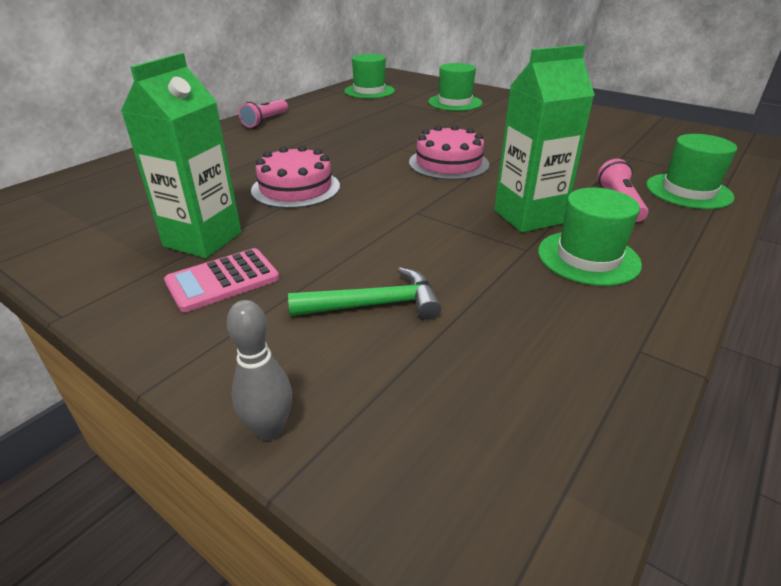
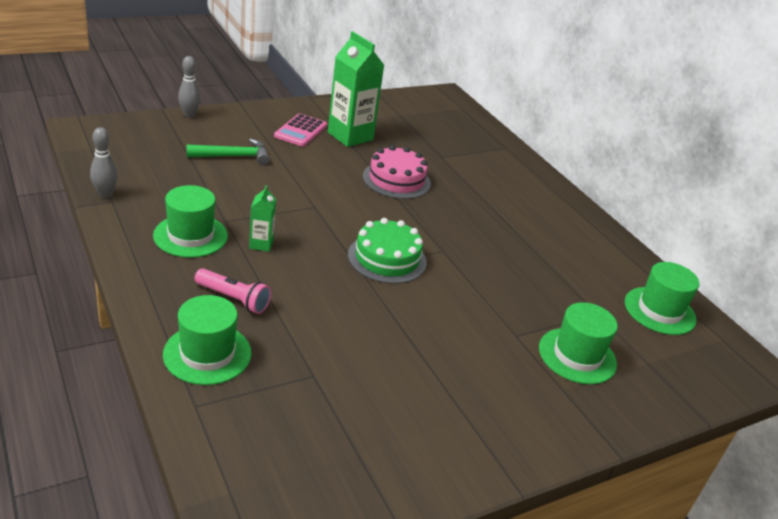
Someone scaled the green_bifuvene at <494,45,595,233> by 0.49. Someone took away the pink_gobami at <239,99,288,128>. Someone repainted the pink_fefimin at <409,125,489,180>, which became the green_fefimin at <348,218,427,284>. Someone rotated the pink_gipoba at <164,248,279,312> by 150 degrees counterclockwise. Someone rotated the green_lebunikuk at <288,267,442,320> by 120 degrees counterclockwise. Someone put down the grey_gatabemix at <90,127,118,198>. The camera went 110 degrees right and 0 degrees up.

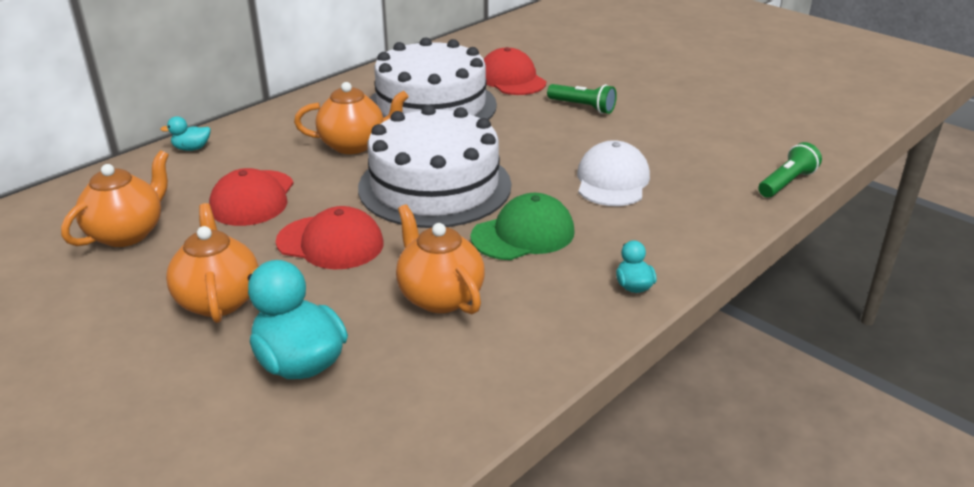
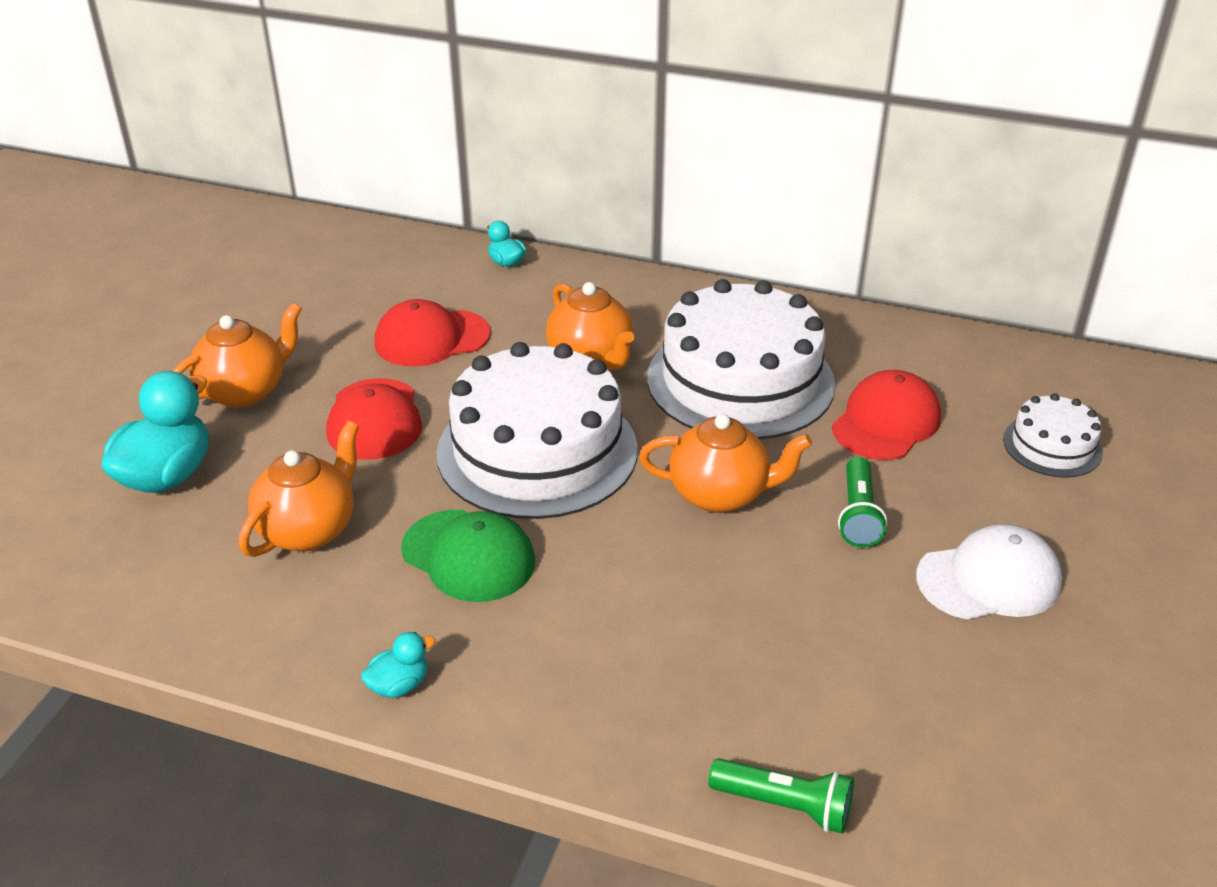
Someone carried the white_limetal from <577,140,650,206> to <916,524,1062,620>. Someone carried the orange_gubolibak from <61,150,169,247> to <639,414,812,513>. Someone put down the white_fefimin at <1003,393,1103,478>. The camera went 65 degrees right and 5 degrees up.

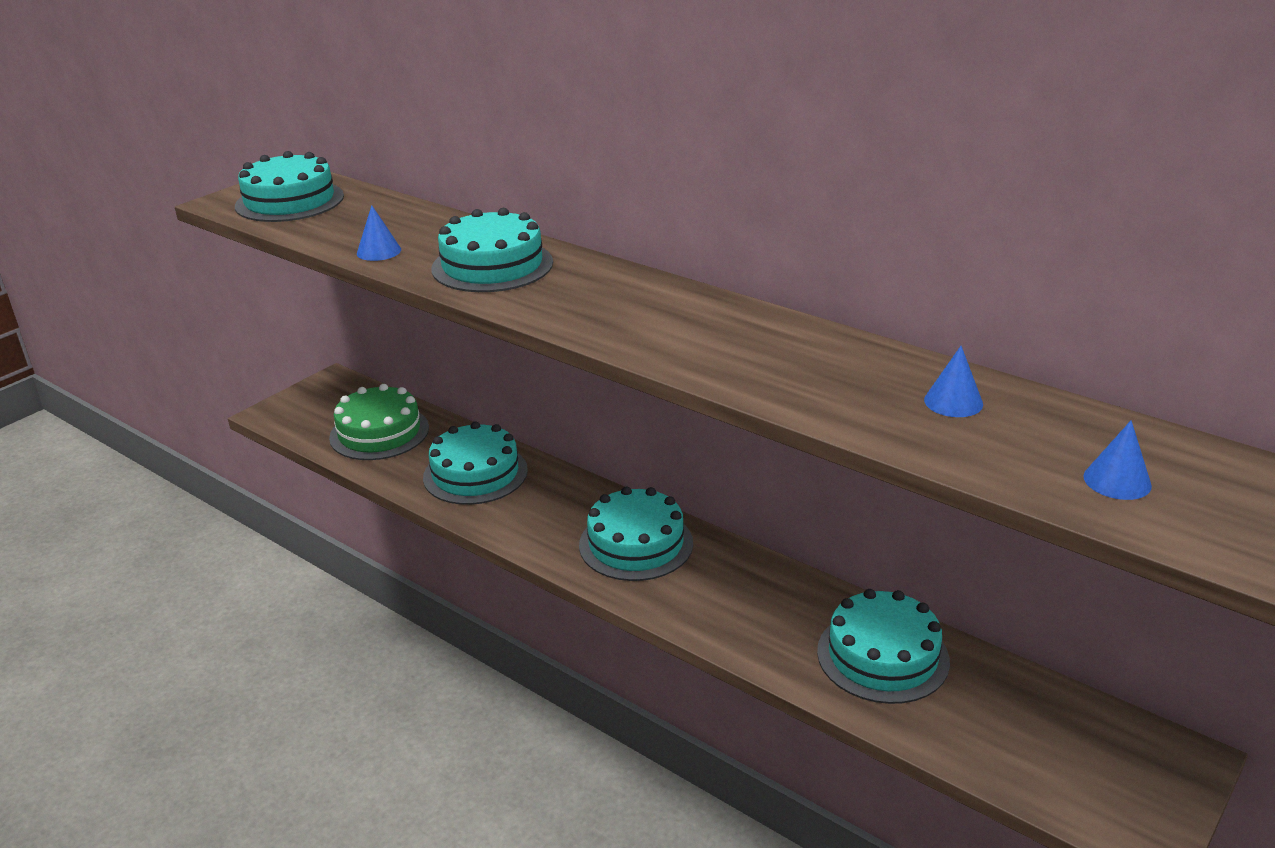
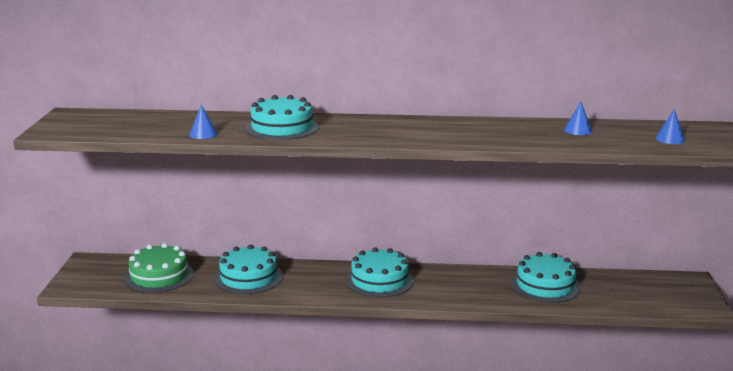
Someone took away the turquoise_fefimin at <235,151,344,222>. The camera went 35 degrees left and 10 degrees down.

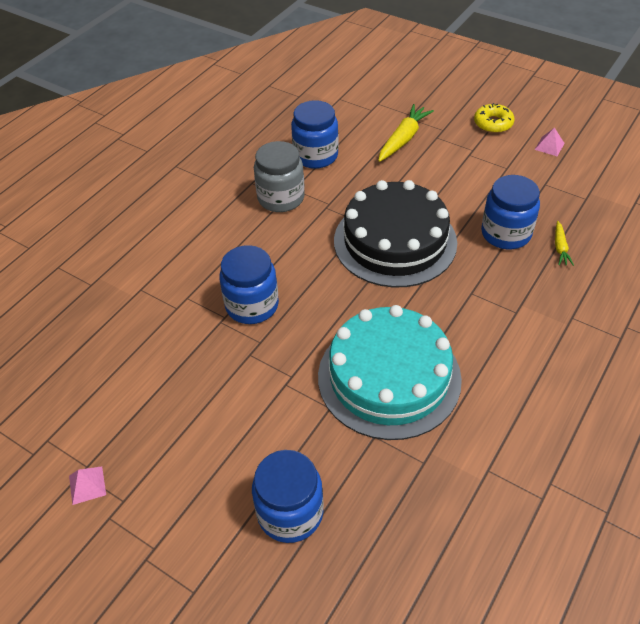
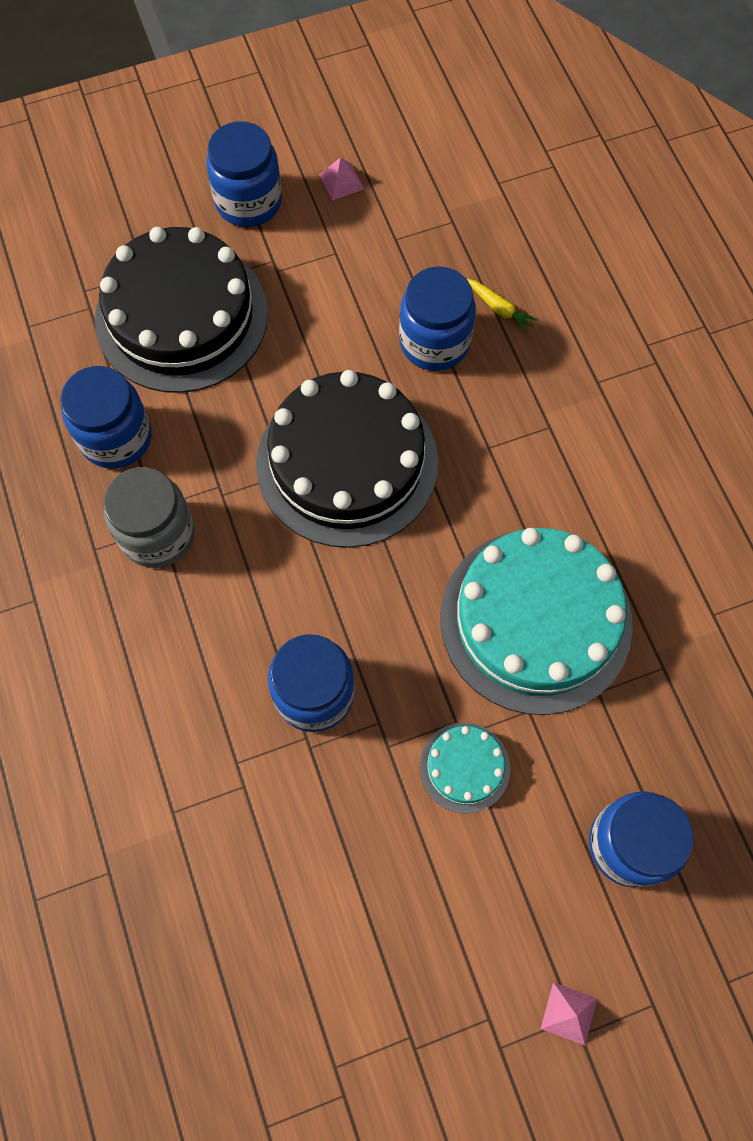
Someone swapped the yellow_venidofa at <474,103,515,133> for the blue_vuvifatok at <206,121,282,227>. Someone swapped the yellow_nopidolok at <378,104,434,162> for the black_fefimin at <95,227,268,393>. Someone carried the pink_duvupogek from <69,466,106,505> to <541,982,597,1045>. Someone put down the turquoise_fefimin at <420,722,510,813>. The camera went 55 degrees left and 20 degrees up.

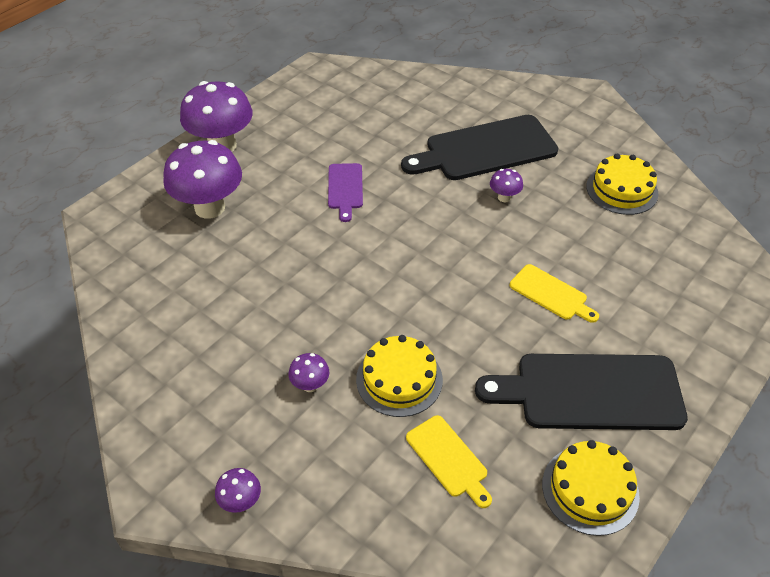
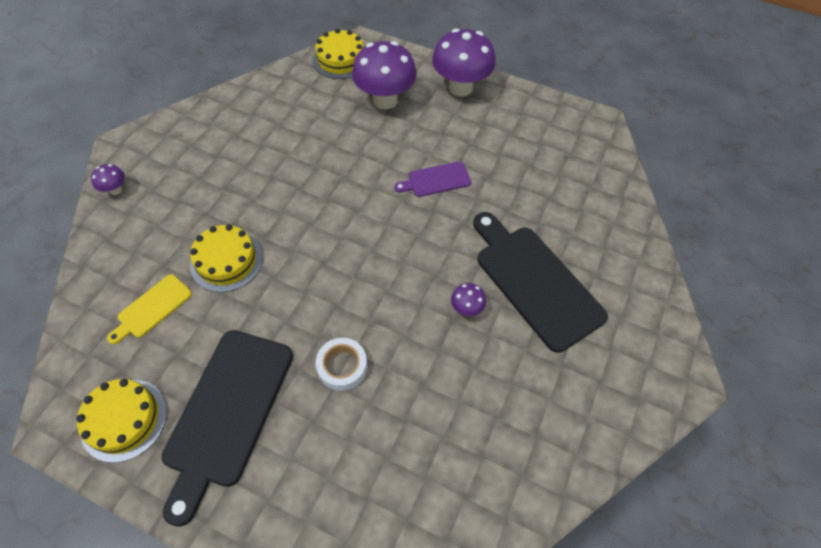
Someone carried the yellow_fefimin from <586,154,658,215> to <313,29,364,79>. Someone swapped the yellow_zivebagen at <510,264,599,323> for the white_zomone at <315,338,367,391>. Someone took away the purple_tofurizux at <289,353,329,392>. Someone rotated the black_zivebagen at <475,354,688,430> by 150 degrees counterclockwise. The camera went 75 degrees right and 10 degrees up.

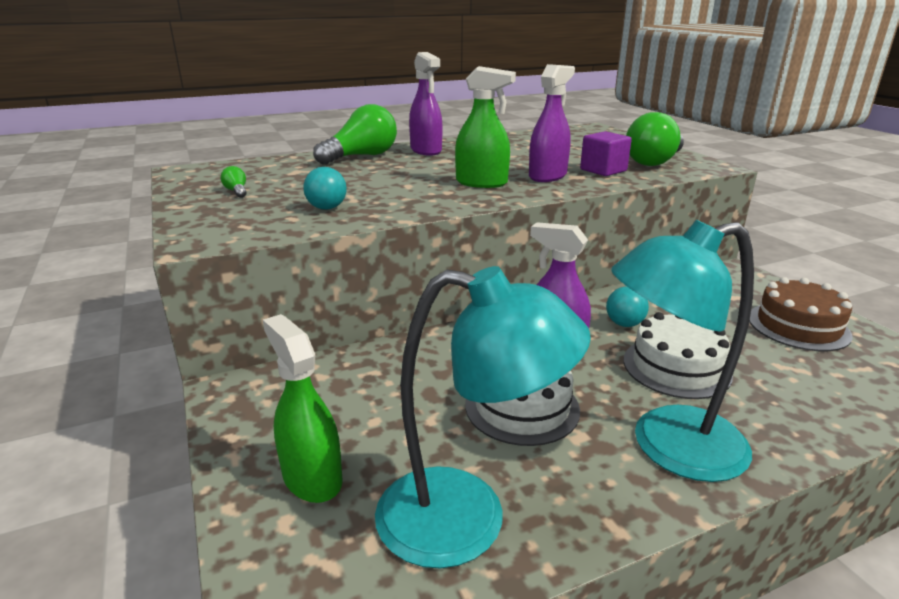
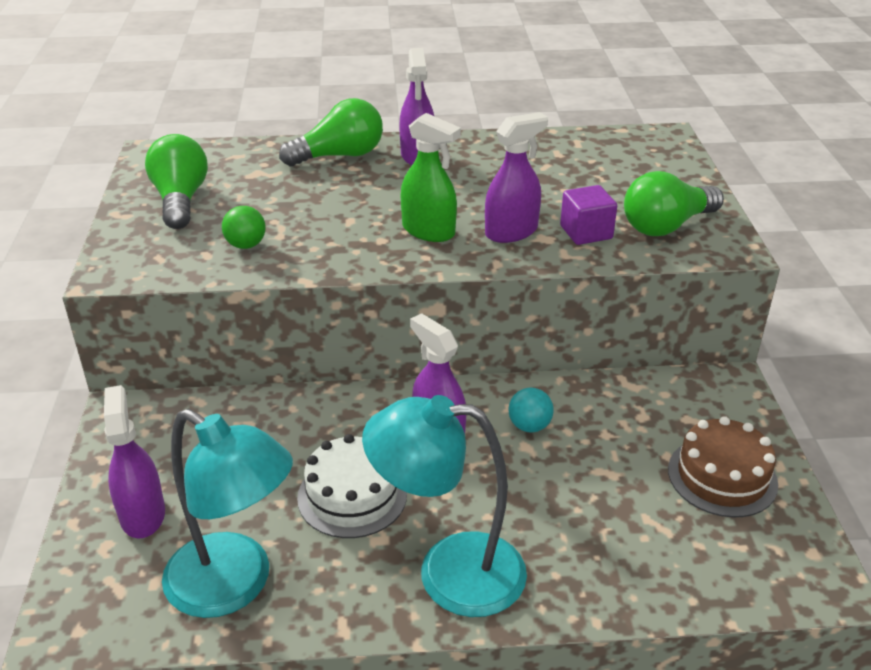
Someone scaled the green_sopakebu at <221,166,247,198> by 2.44. Someone repainted the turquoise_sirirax at <303,167,347,210>, which became the green_sirirax at <222,206,266,249>. Someone took away the white_fefimin at <624,312,733,399>. Someone repainted the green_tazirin at <263,314,343,503>, which became the purple_tazirin at <104,385,165,538>. The camera went 20 degrees right and 10 degrees up.

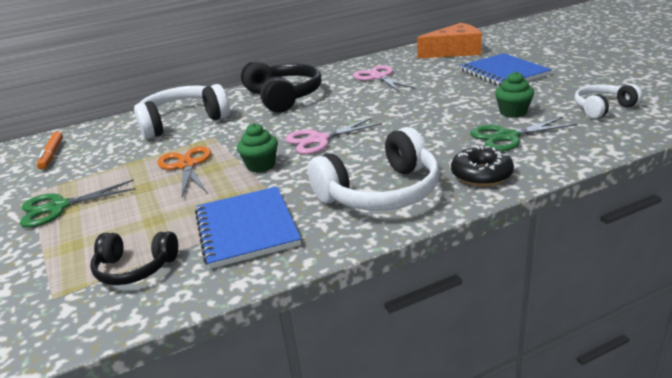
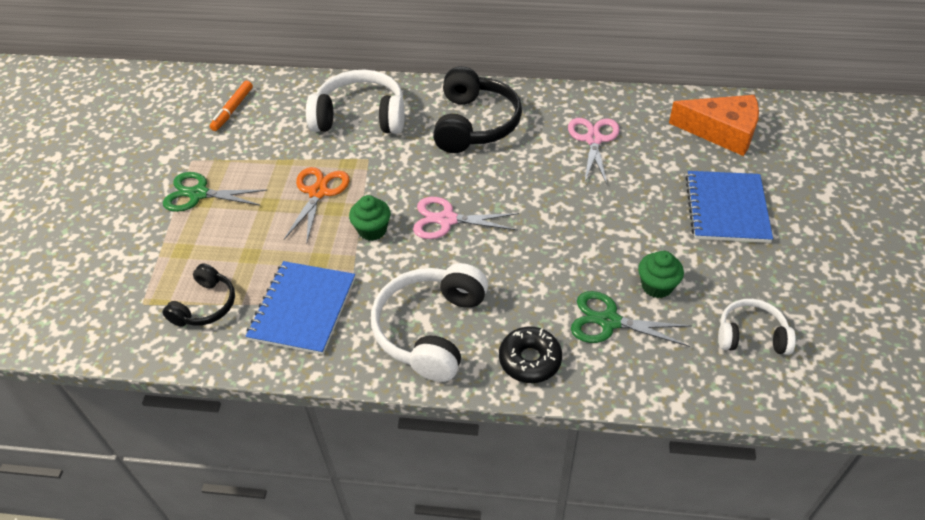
Someone rotated the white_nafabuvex at <308,127,439,211> by 105 degrees clockwise. Someone rotated the black_nafabuvex at <90,232,178,285> by 105 degrees counterclockwise. The camera went 30 degrees right and 20 degrees up.

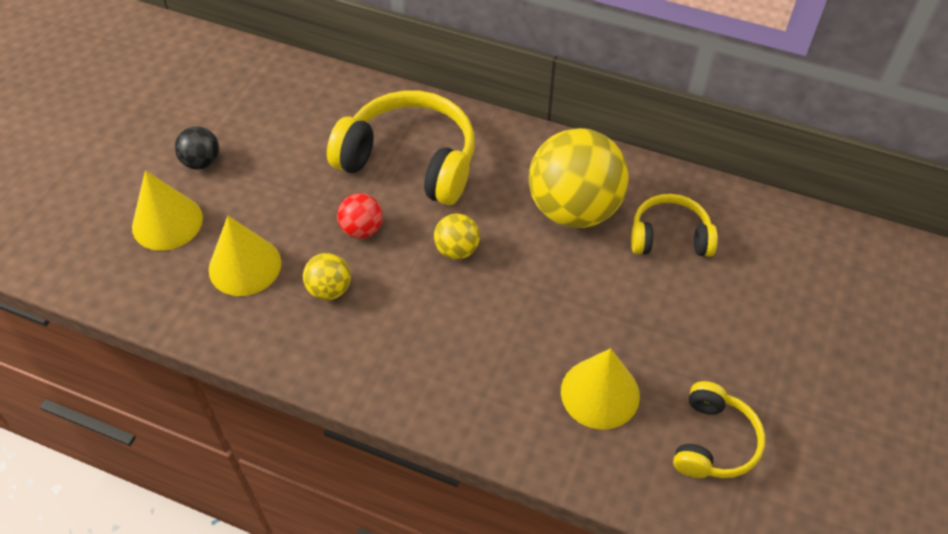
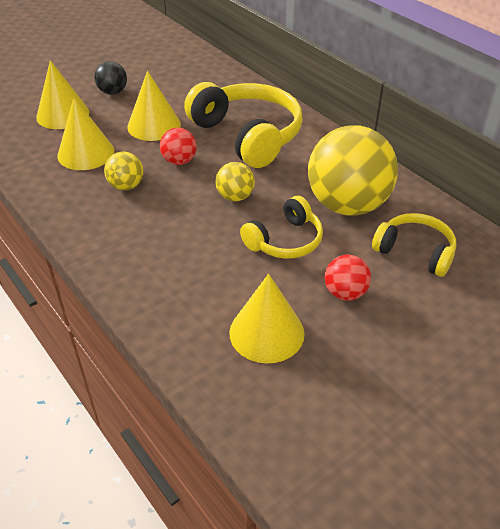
Someone carried the yellow_nafabuvex from <673,381,765,478> to <240,196,323,259>. Someone put down the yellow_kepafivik at <127,71,181,141>. Someone put down the red_sirirax at <325,255,371,301>. The camera went 30 degrees right and 10 degrees down.

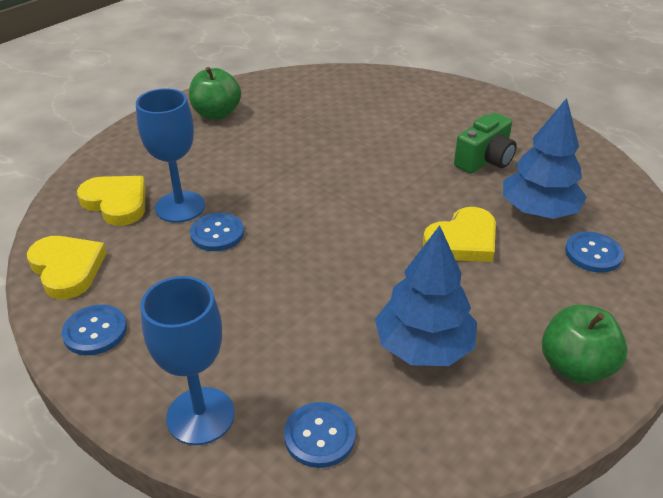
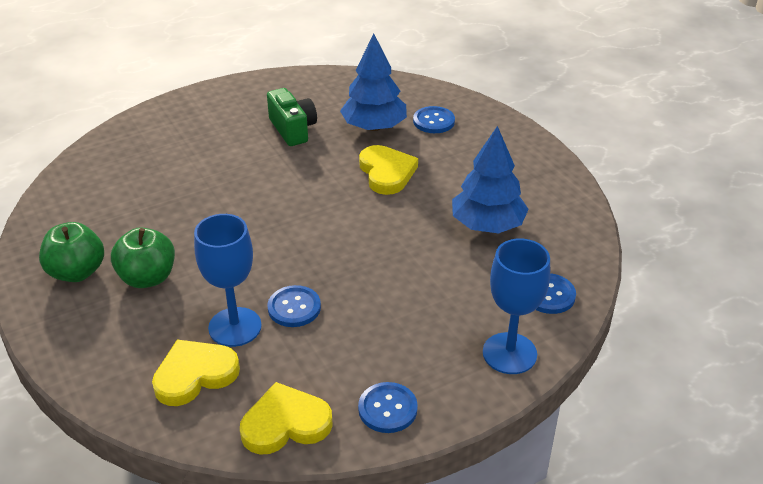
Someone carried the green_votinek from <542,305,628,384> to <111,227,175,288>. The camera went 70 degrees left and 0 degrees up.

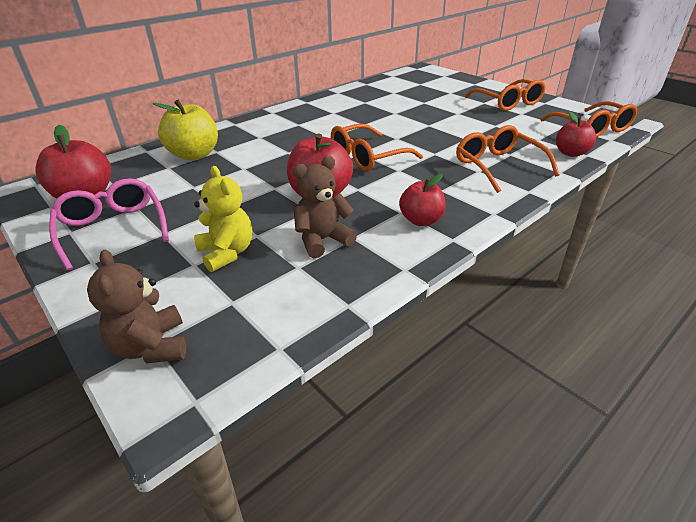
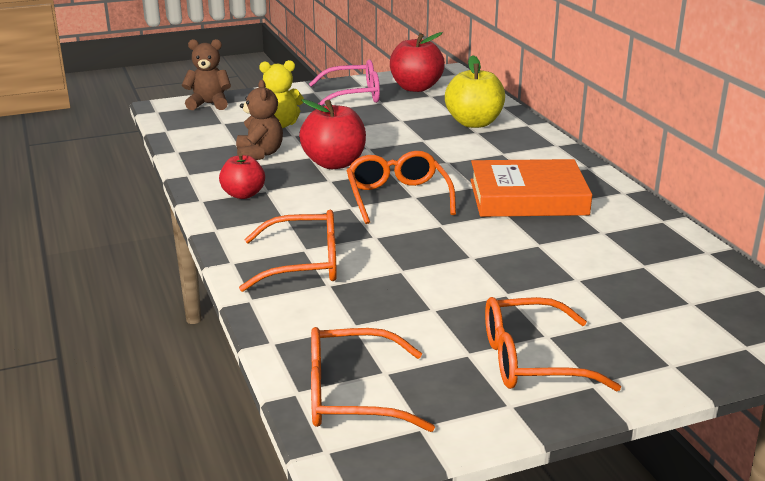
Someone took away the red_votinek at <556,112,596,157>. Someone put down the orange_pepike at <470,159,592,217>. The camera went 110 degrees right and 10 degrees down.

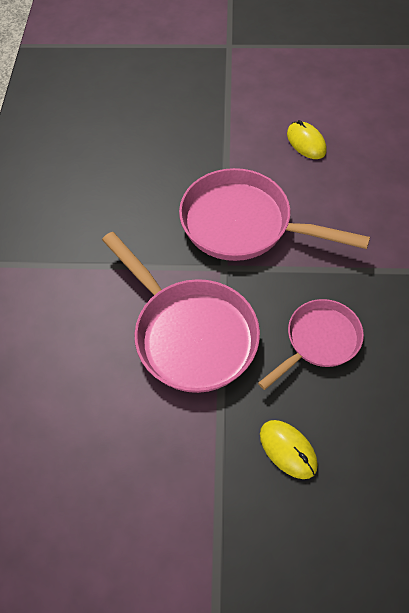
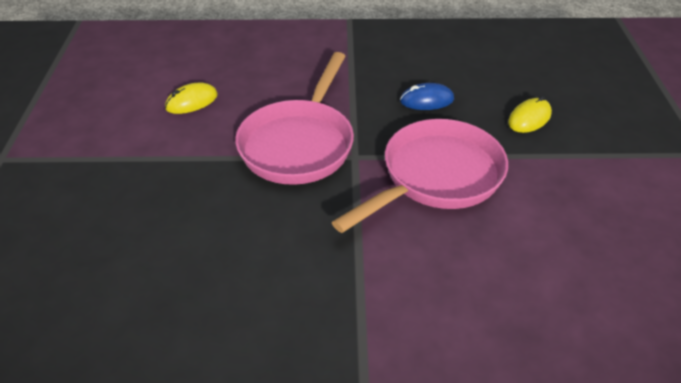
Someone swapped the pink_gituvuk at <258,299,364,390> for the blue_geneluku at <400,83,454,110>. The camera went 95 degrees left and 15 degrees down.

